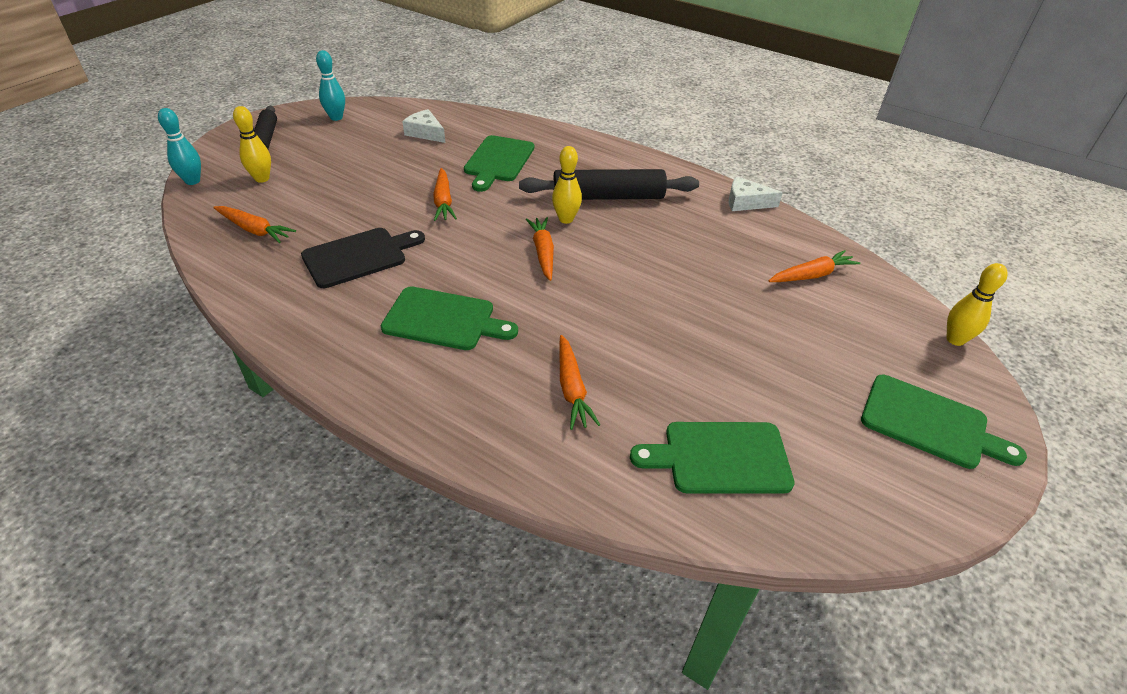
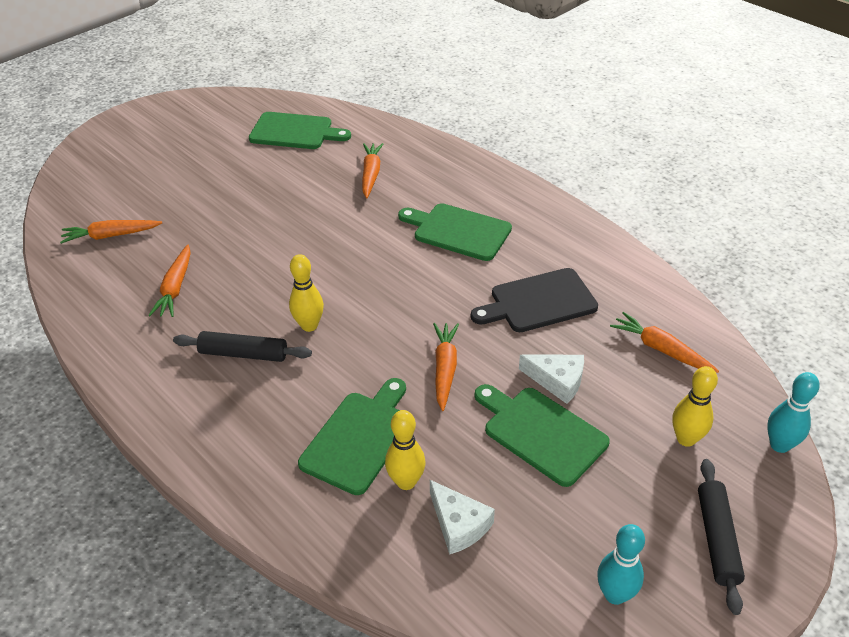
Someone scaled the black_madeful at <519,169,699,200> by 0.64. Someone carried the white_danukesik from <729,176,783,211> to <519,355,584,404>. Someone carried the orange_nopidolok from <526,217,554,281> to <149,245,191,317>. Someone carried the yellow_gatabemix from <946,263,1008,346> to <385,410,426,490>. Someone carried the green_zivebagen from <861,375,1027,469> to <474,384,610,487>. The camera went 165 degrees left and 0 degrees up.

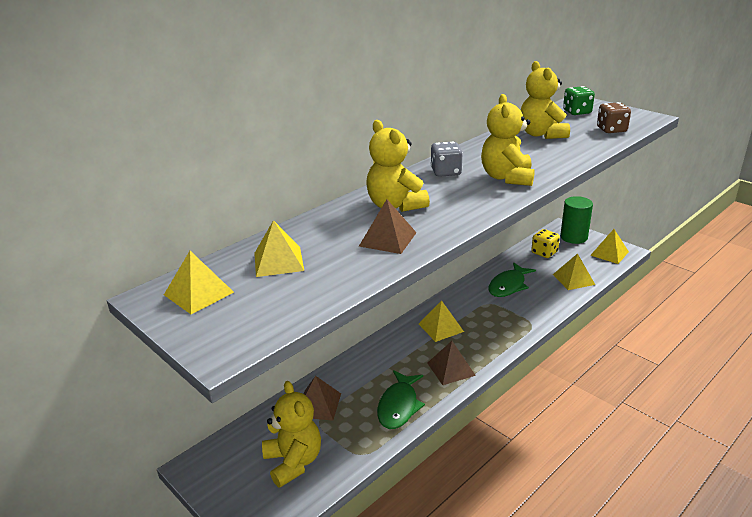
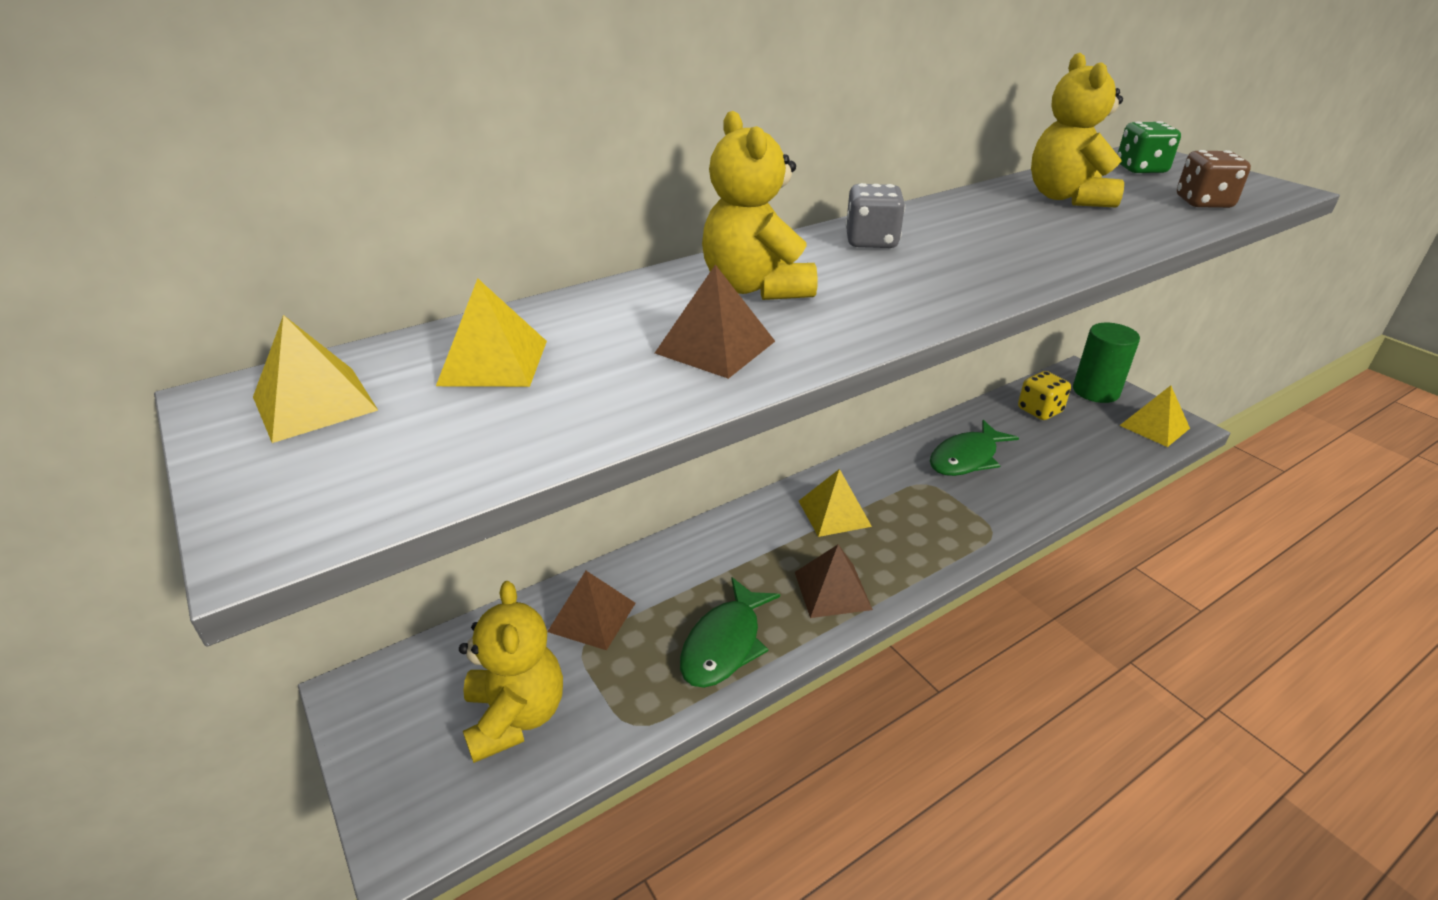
Someone took away the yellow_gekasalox at <481,94,535,186>. Someone took away the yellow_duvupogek at <553,253,595,290>. The camera went 10 degrees right and 5 degrees up.

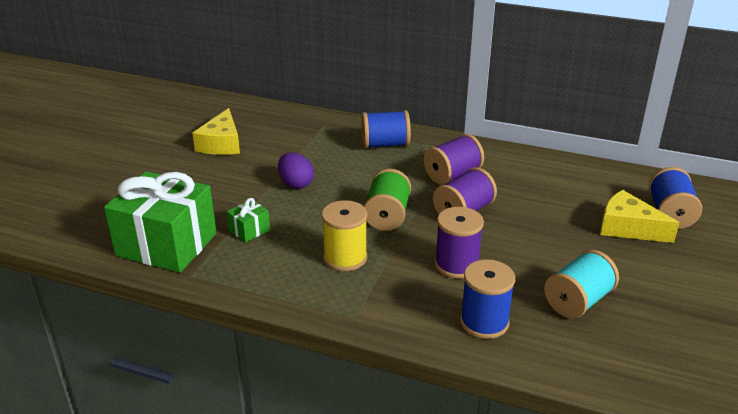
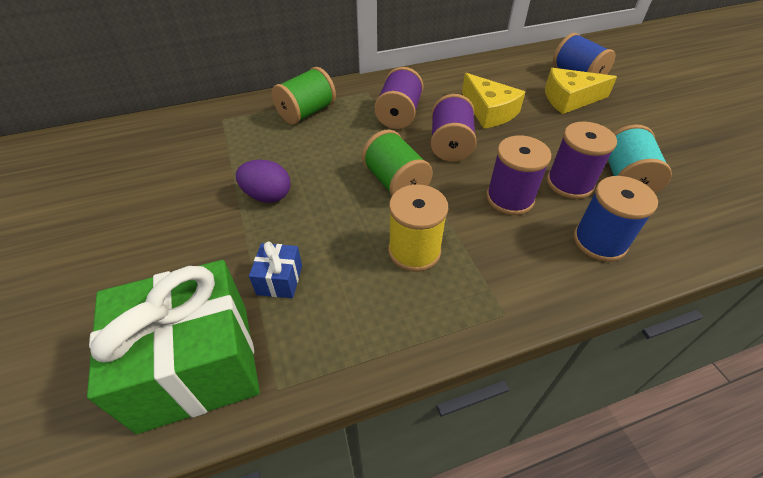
Someone carried the yellow_danukesik from <192,108,240,155> to <462,73,525,129>. Someone repainted the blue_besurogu at <361,110,411,148>, which became the green_besurogu at <272,67,336,125>. Someone repainted the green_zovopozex at <227,198,270,243>, which became the blue_zovopozex at <249,241,302,298>. Someone put down the purple_besurogu at <547,121,617,199>. The camera went 40 degrees left and 15 degrees up.

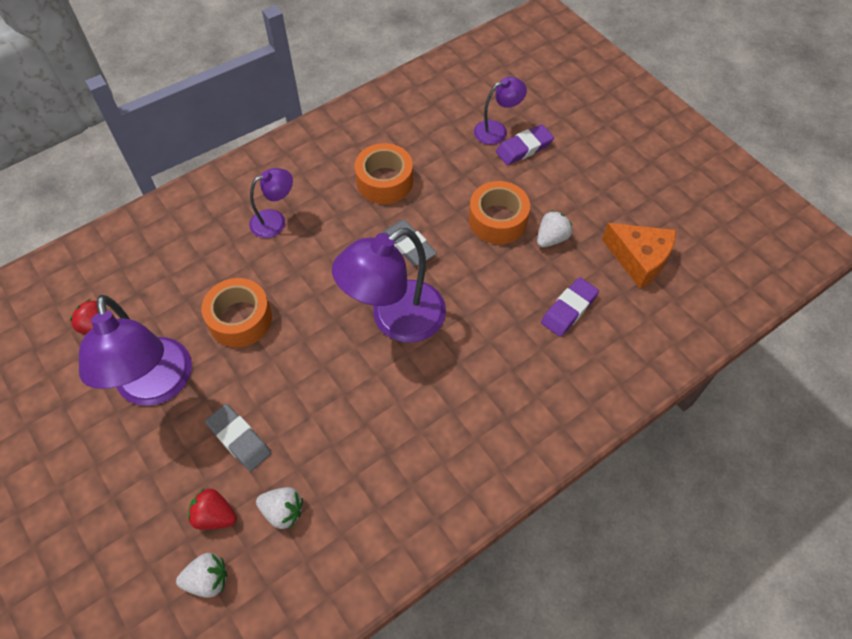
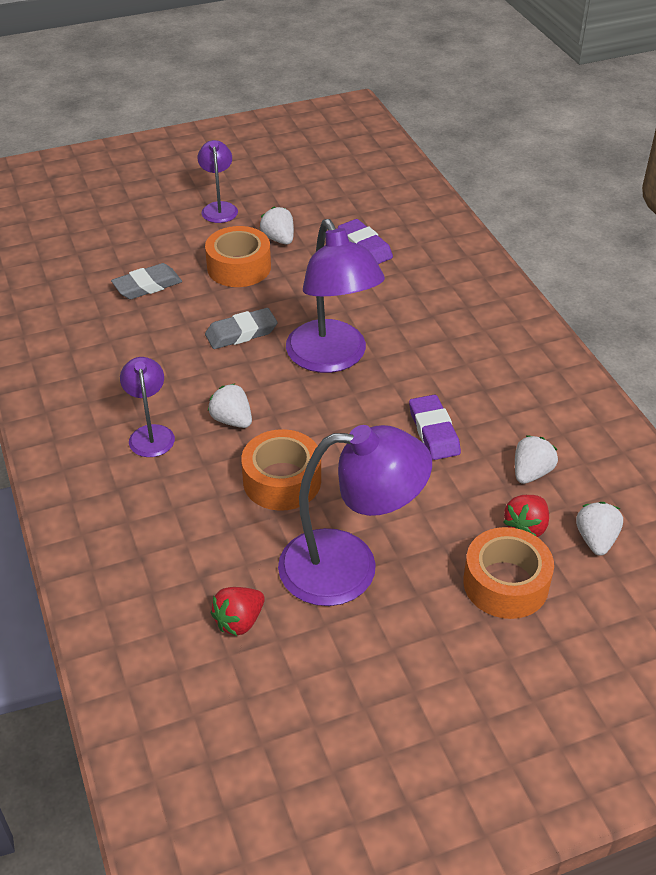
Someone carried the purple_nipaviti from <474,77,527,145> to <197,140,238,223>. Someone carried the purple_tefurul from <496,124,554,165> to <409,394,461,460>. Someone carried the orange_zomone from <355,143,413,204> to <463,527,554,619>. Someone took away the orange_danukesik at <602,223,676,289>. Someone carried the grey_tefurul from <205,404,271,471> to <111,263,182,299>. Someone put down the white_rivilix at <208,384,252,428>. The camera went 75 degrees left and 15 degrees down.

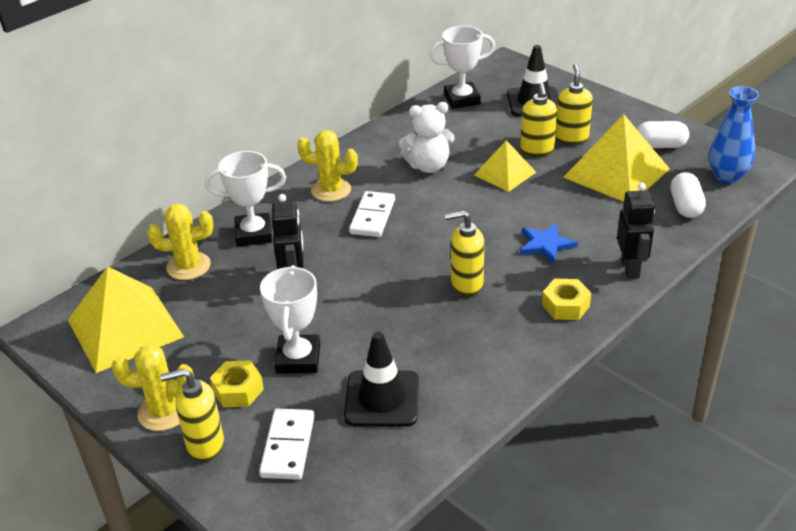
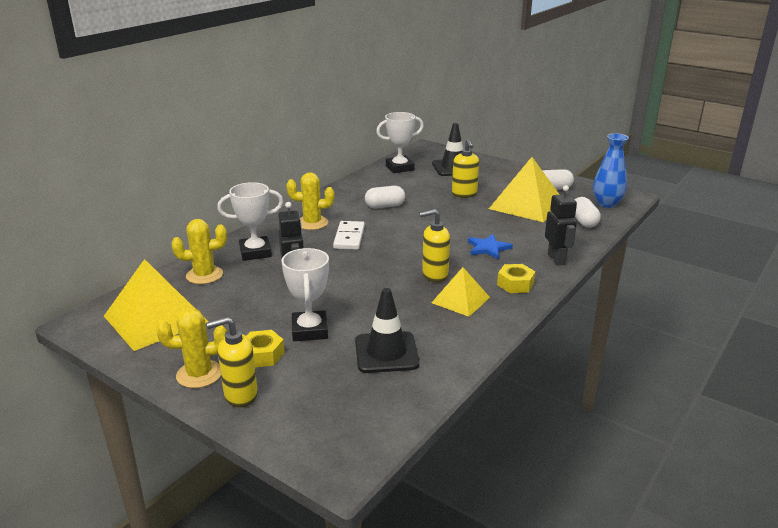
Someone took away the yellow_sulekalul at <555,64,593,145>. Someone swapped the white_gekasalox at <398,102,455,173> for the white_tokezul at <365,186,405,208>. Someone carried the yellow_duvupogek from <474,140,536,192> to <432,267,490,317>. Someone took away the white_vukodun at <259,408,315,480>. The camera went 10 degrees left and 10 degrees down.

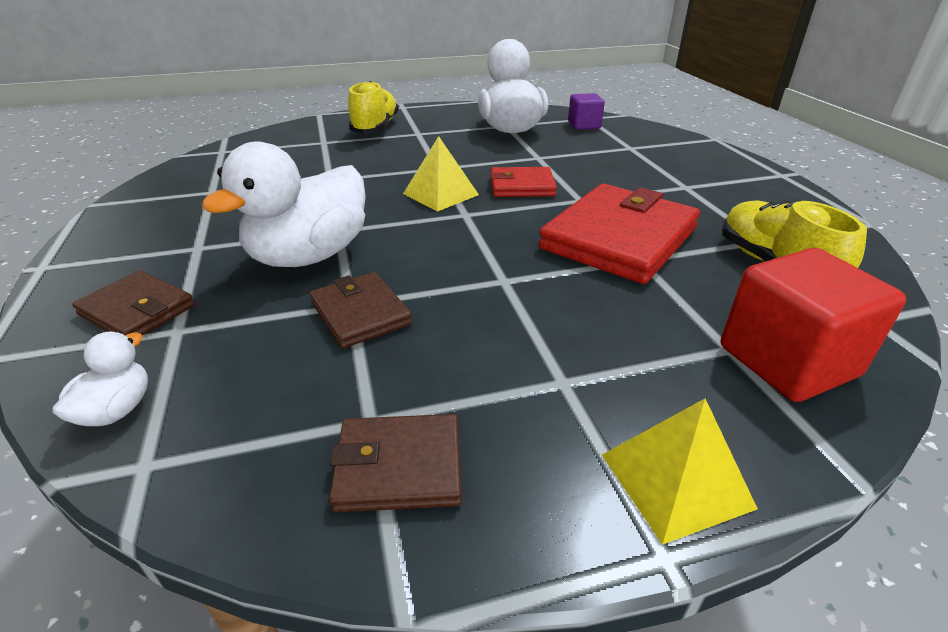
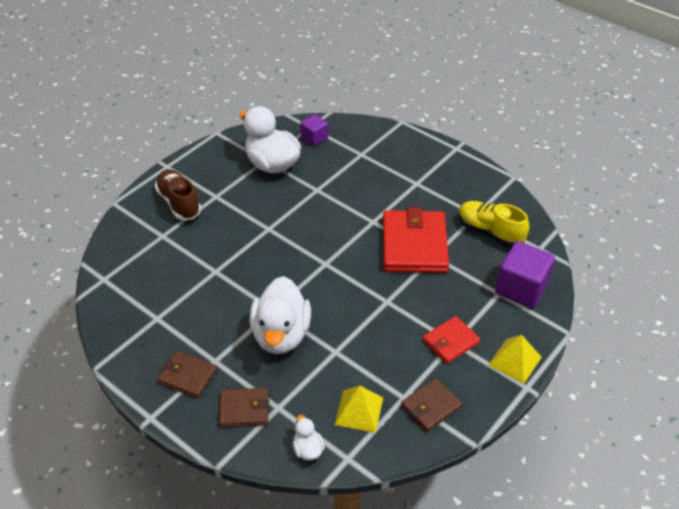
Someone repainted the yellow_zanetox at <348,81,399,134>, which became the brown_zanetox at <155,169,201,220>. Someone carried the yellow_duvupogek from <403,136,479,212> to <335,386,383,433>. Someone carried the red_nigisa from <490,167,557,197> to <423,316,480,364>. Someone repainted the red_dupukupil at <721,248,906,402>, which became the purple_dupukupil at <495,241,555,308>. Someone carried the brown_nigisa from <310,272,412,348> to <157,351,217,398>. The camera went 35 degrees left and 10 degrees up.

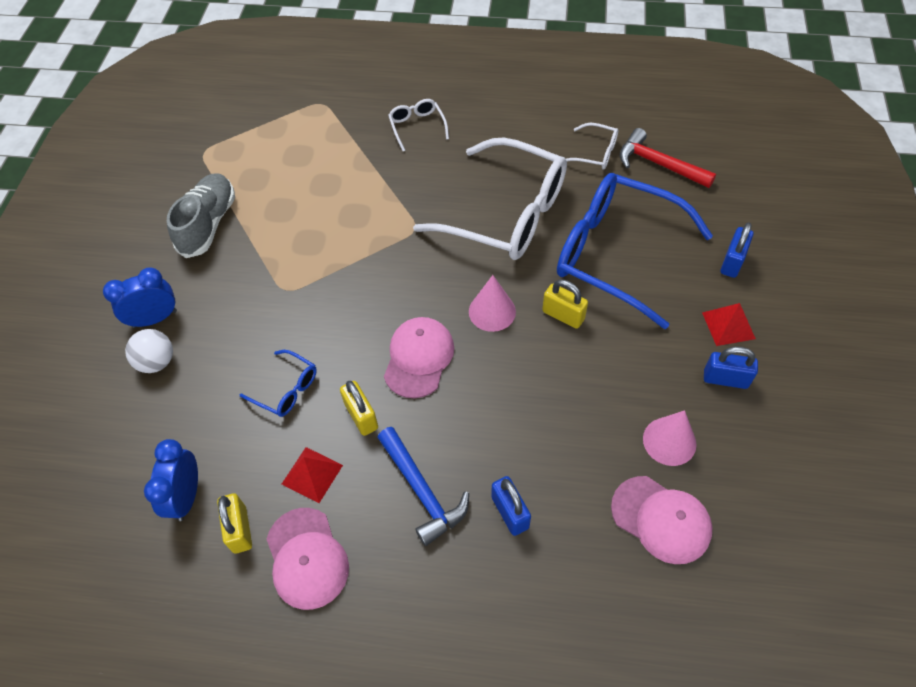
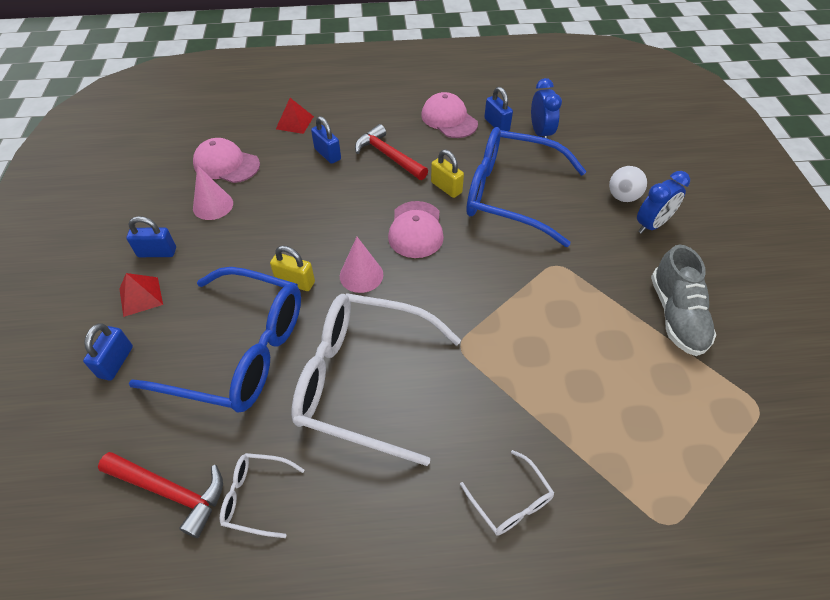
Someone scaled the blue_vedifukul at <240,350,317,417> by 2.34. Someone repainted the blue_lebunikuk at <377,427,469,546>, which became the red_lebunikuk at <355,124,428,180>. Someone carried the red_duvupogek from <282,447,343,503> to <276,98,314,134>. Someone repainted the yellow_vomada at <217,493,252,554>, which became the blue_vomada at <484,87,513,131>. The camera went 165 degrees right and 5 degrees down.

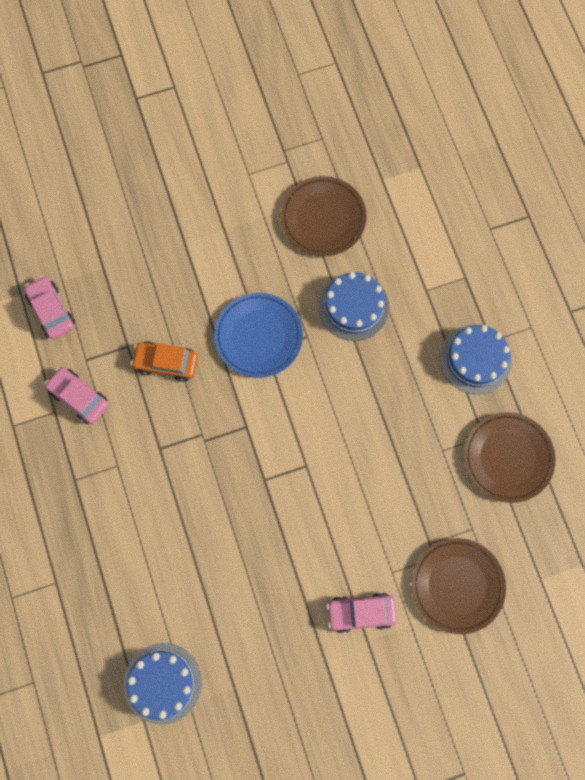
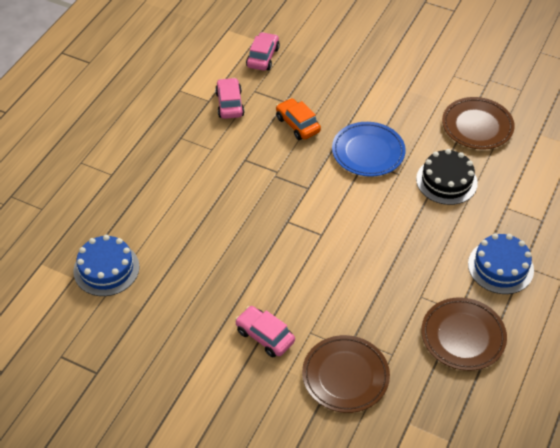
Someone repainted the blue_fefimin at <318,272,389,341>, which became the black_fefimin at <416,149,478,205>. The camera went 45 degrees right and 25 degrees down.

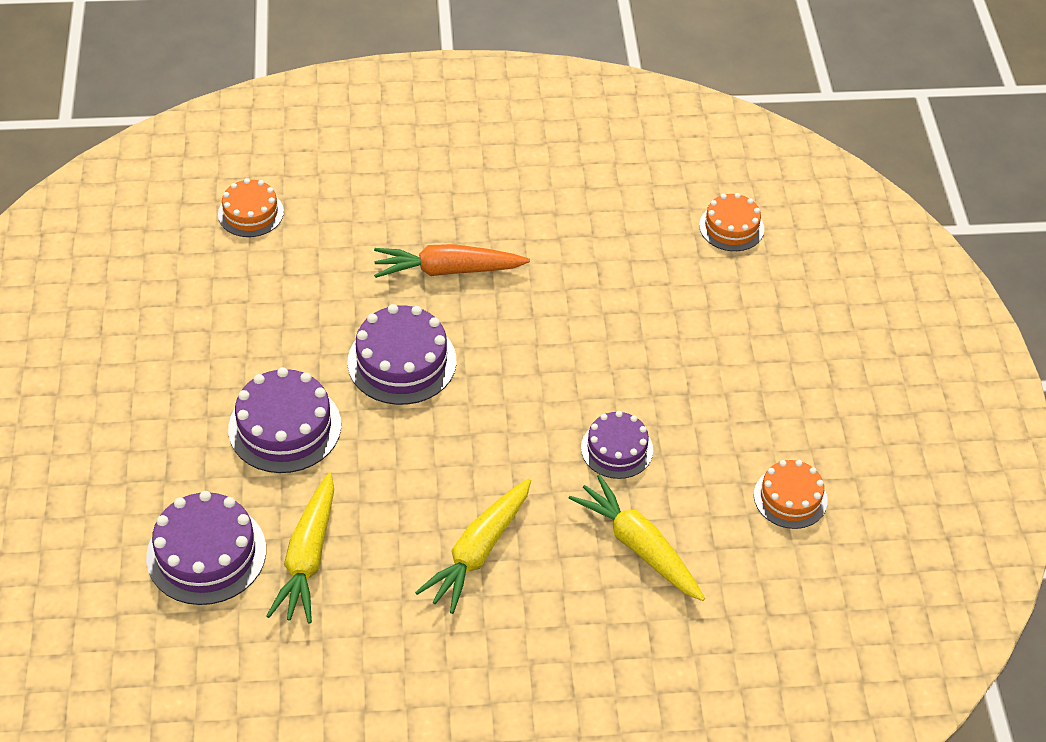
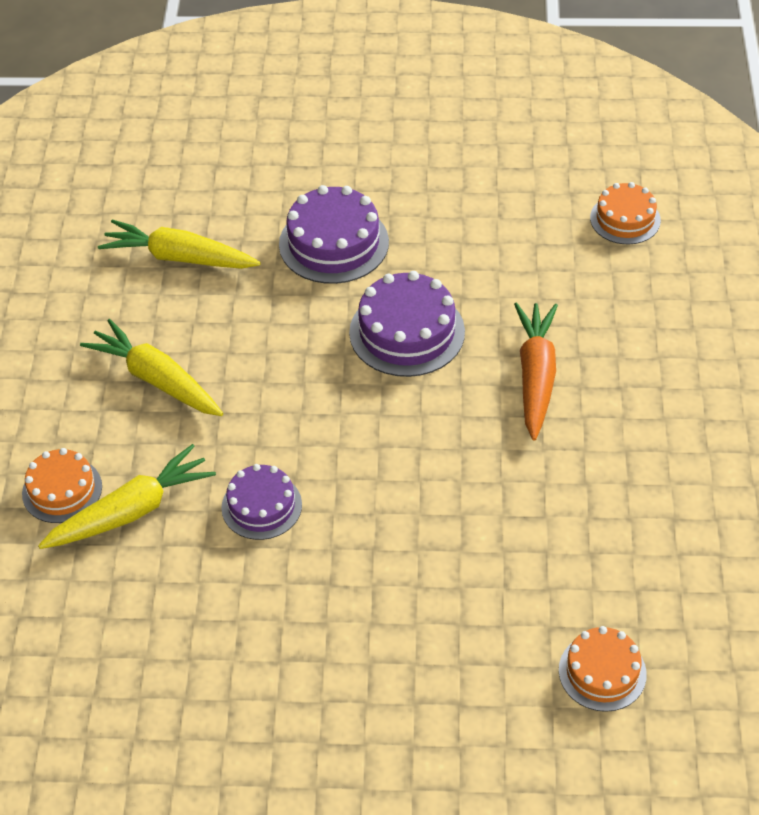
Someone carried the orange_fefimin from <754,460,828,529> to <22,448,102,523>. Someone took away the purple_fefimin at <146,491,266,605>. The camera went 100 degrees right and 0 degrees up.

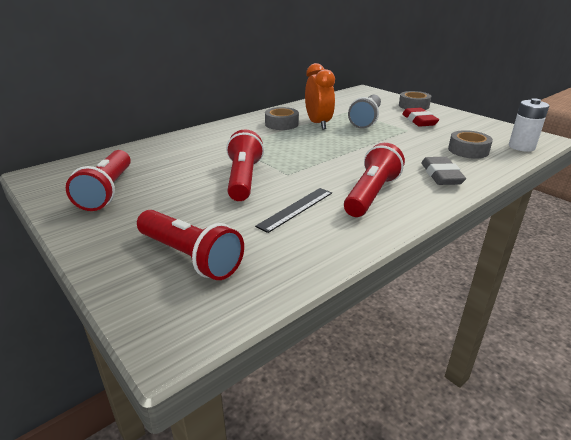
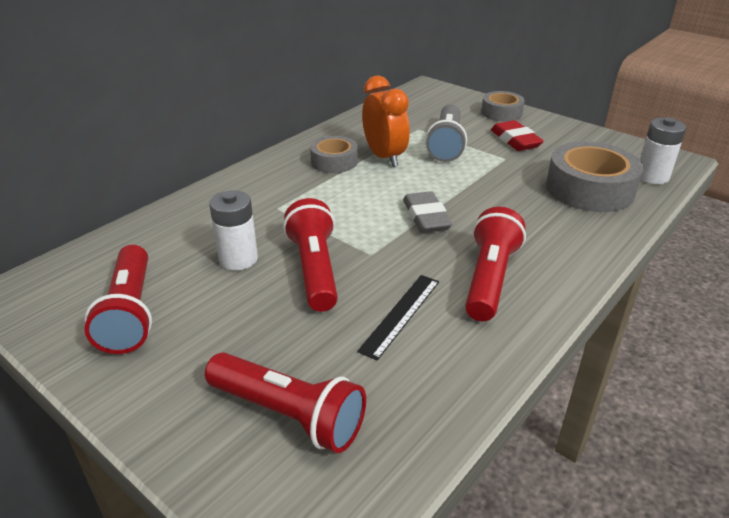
Someone scaled the grey_zomone at <448,130,493,159> by 1.71. Someone carried the grey_tefurul from <421,157,466,185> to <403,191,452,233>. Someone put down the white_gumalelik at <209,190,258,270>. The camera went 10 degrees left and 5 degrees up.

